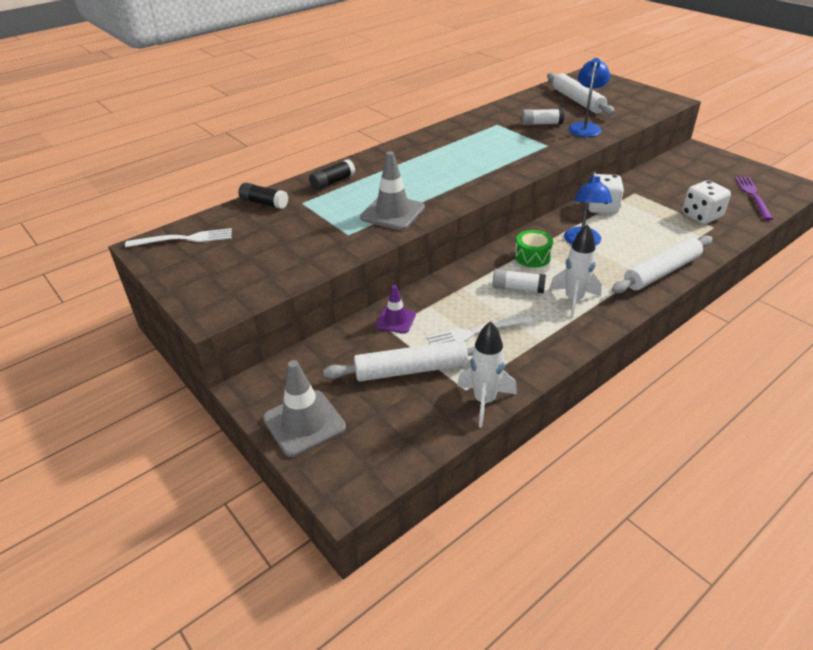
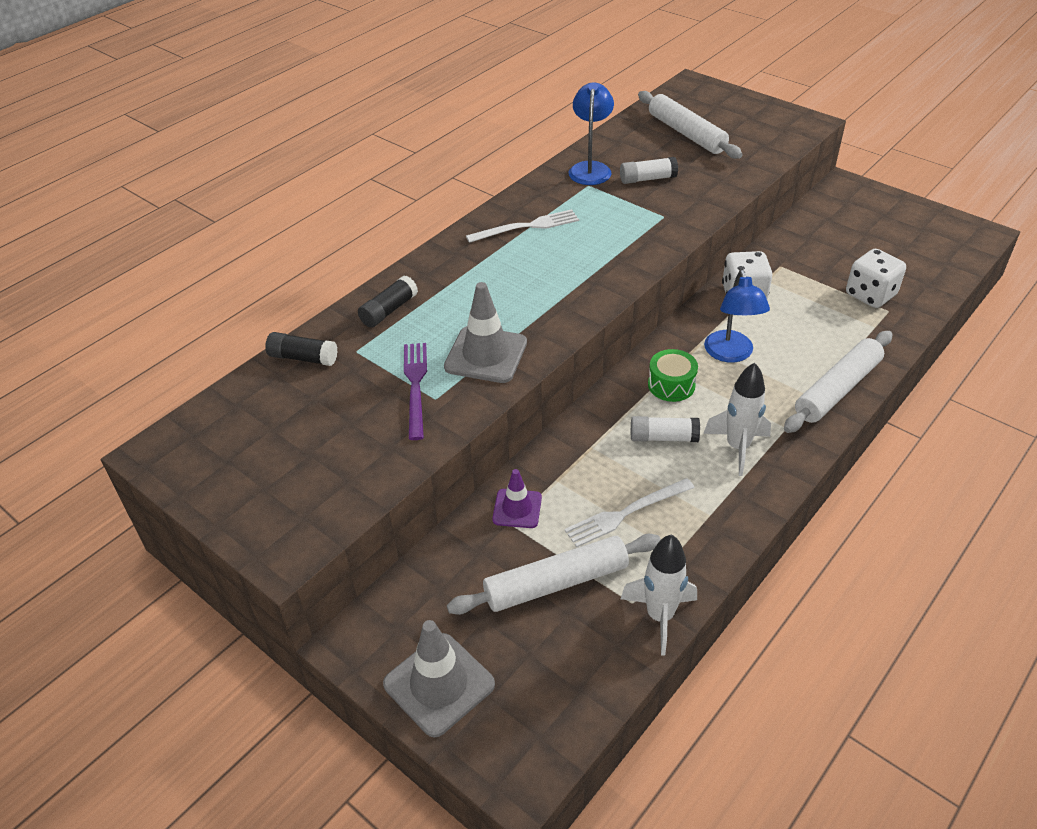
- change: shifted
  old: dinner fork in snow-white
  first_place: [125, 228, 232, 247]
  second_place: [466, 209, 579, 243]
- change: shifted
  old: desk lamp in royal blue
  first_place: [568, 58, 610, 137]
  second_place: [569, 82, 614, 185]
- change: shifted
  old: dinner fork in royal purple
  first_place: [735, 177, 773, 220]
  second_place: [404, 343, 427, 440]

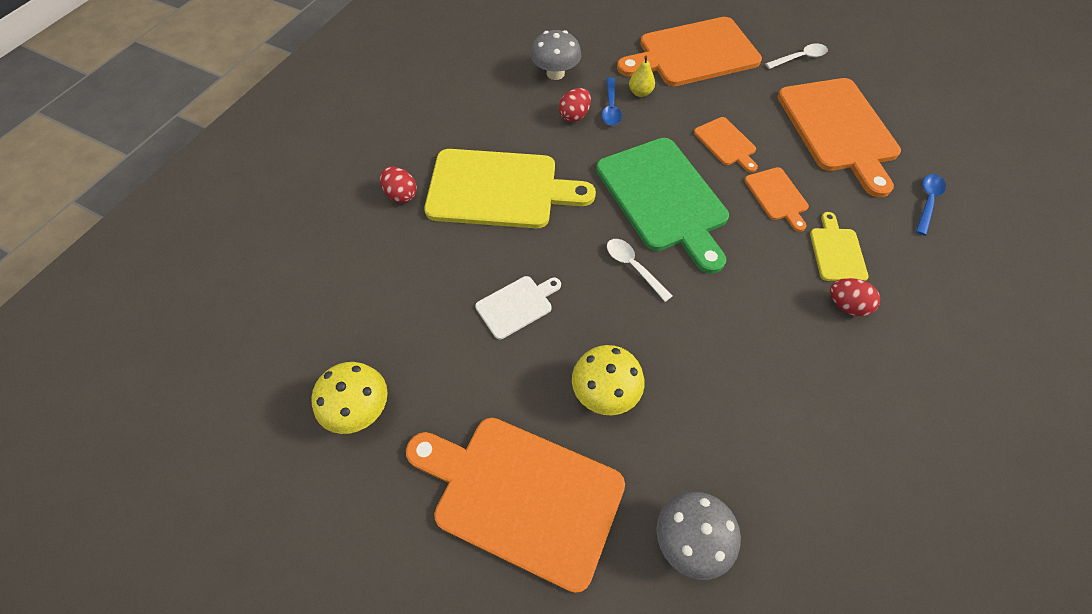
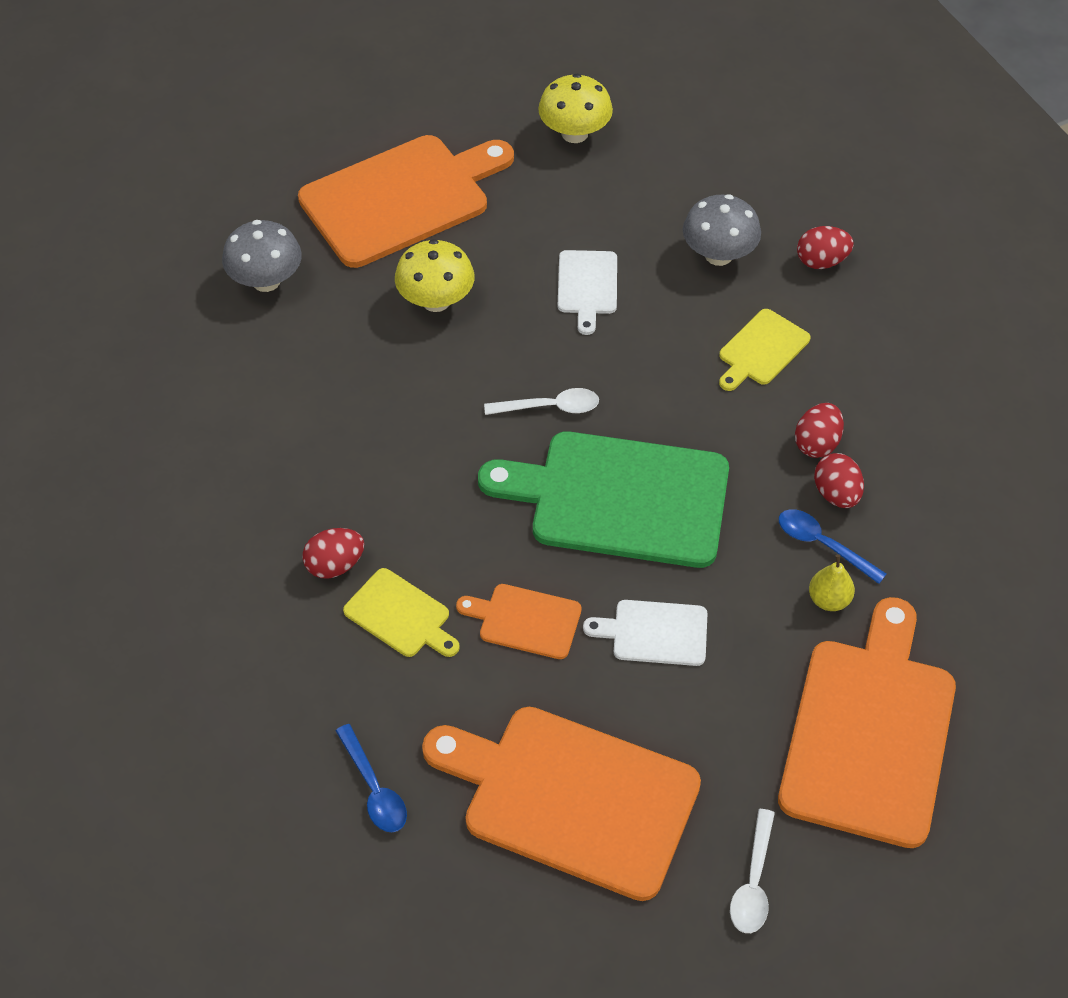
- change: scaled
  old: chopping board in bright yellow
  first_place: [424, 149, 596, 228]
  second_place: [719, 309, 810, 391]
  factor: 0.47
- change: shifted
  old: mushroom in gray
  first_place: [531, 30, 581, 80]
  second_place: [683, 194, 761, 266]
- change: repainted
  old: chopping board in bright orange
  new: chopping board in snow-white
  first_place: [694, 117, 758, 173]
  second_place: [583, 600, 708, 666]
- change: new
  new: egg shape in red
  second_place: [795, 403, 844, 458]

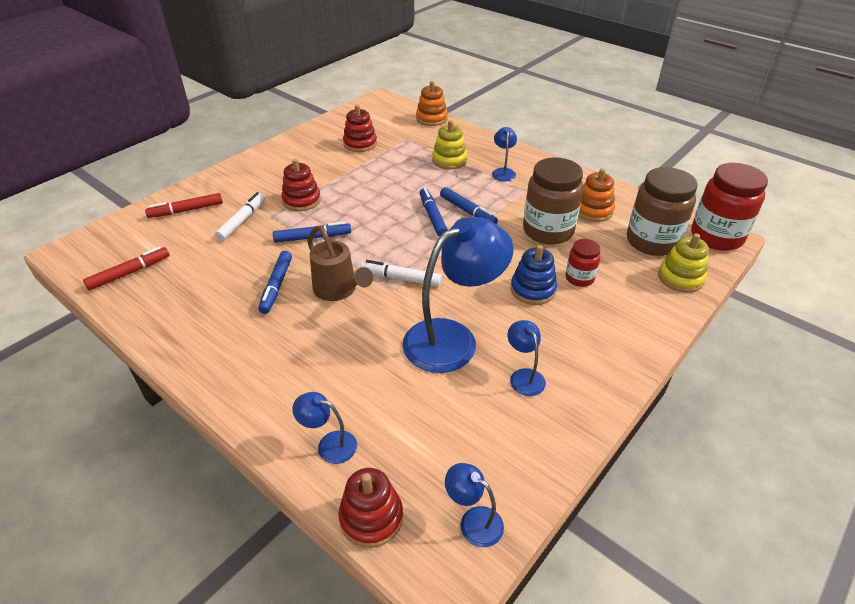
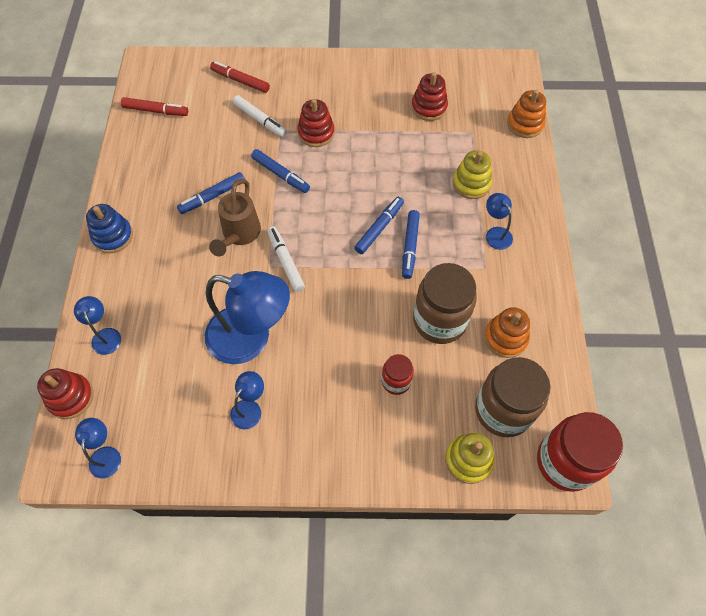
- change: rotated
  old: felt pen in snow-white
  first_place: [215, 192, 265, 241]
  second_place: [233, 95, 287, 137]
  degrees: 60
- change: rotated
  old: desk lamp in royal blue
  first_place: [492, 127, 517, 181]
  second_place: [486, 193, 513, 250]
  degrees: -75
- change: shifted
  old: stacking toy in royal blue
  first_place: [511, 245, 557, 305]
  second_place: [86, 204, 133, 253]

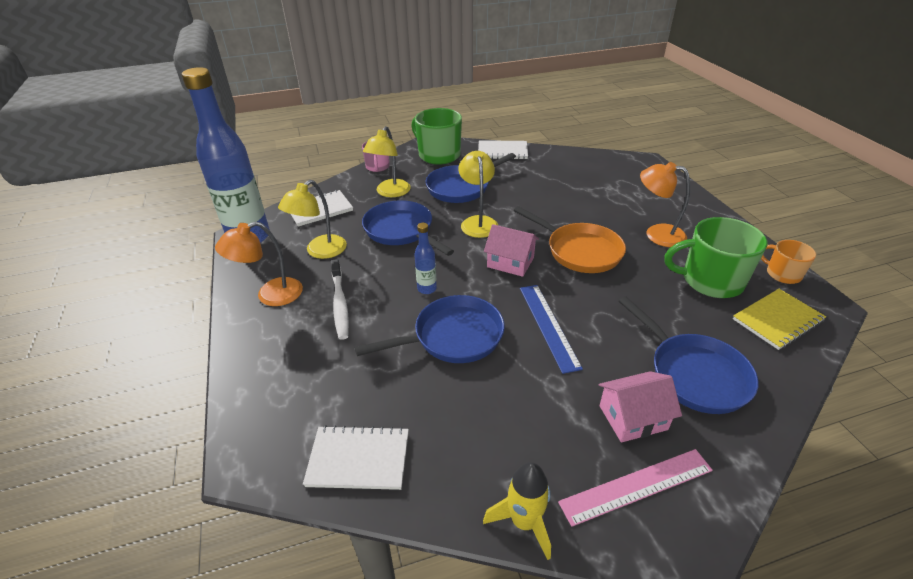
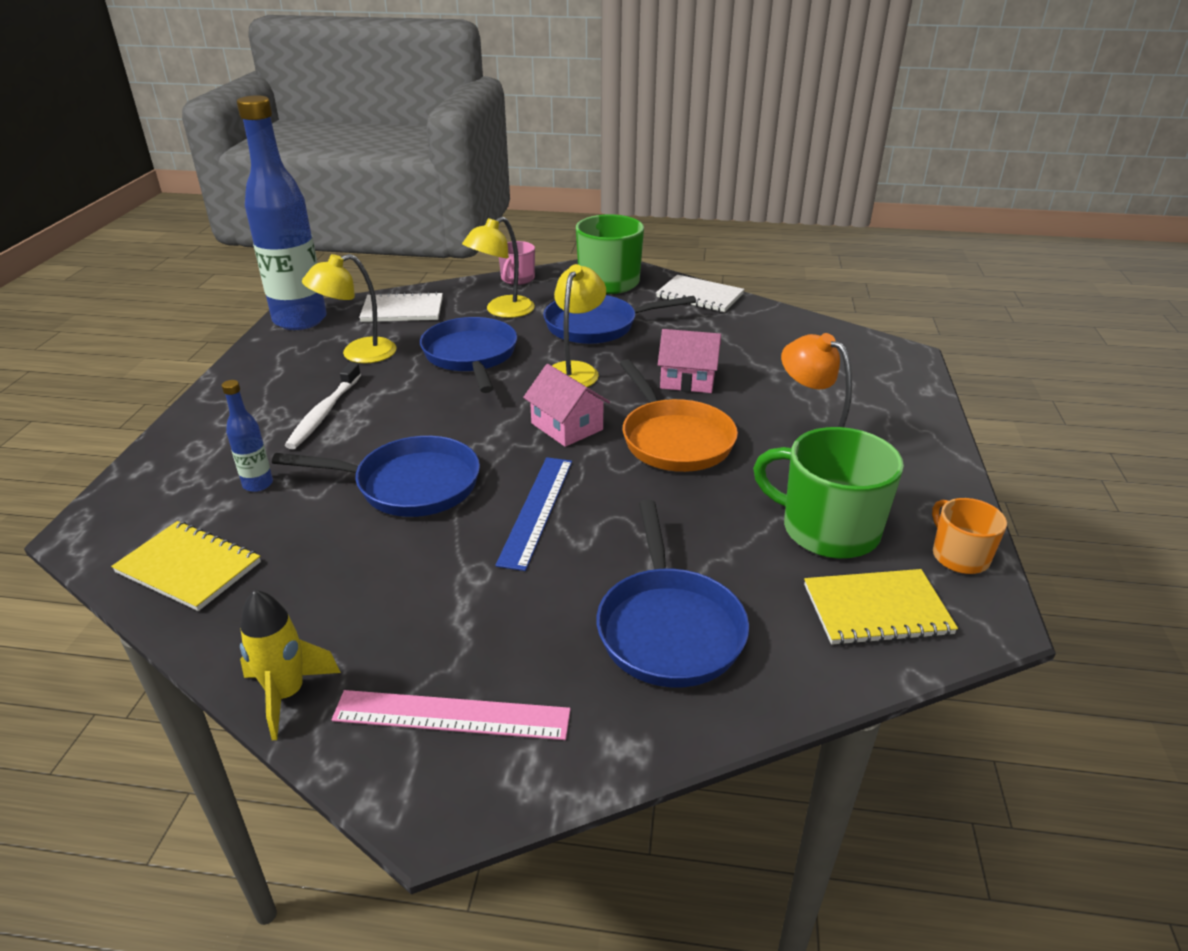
- change: gone
  old: desk lamp in bright orange
  first_place: [215, 221, 303, 306]
- change: repainted
  old: exercise book in snow-white
  new: exercise book in bright yellow
  first_place: [303, 425, 409, 490]
  second_place: [111, 521, 261, 611]
- change: shifted
  old: drink bottle in royal blue
  first_place: [414, 223, 437, 294]
  second_place: [222, 380, 273, 492]
- change: shifted
  old: toy house in rose-pink
  first_place: [599, 371, 682, 442]
  second_place: [658, 329, 721, 393]

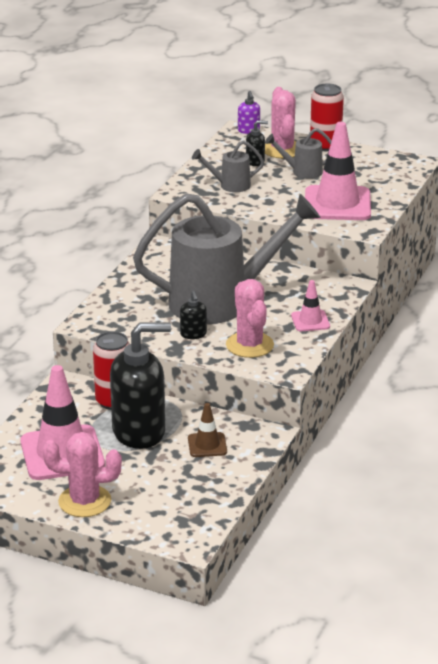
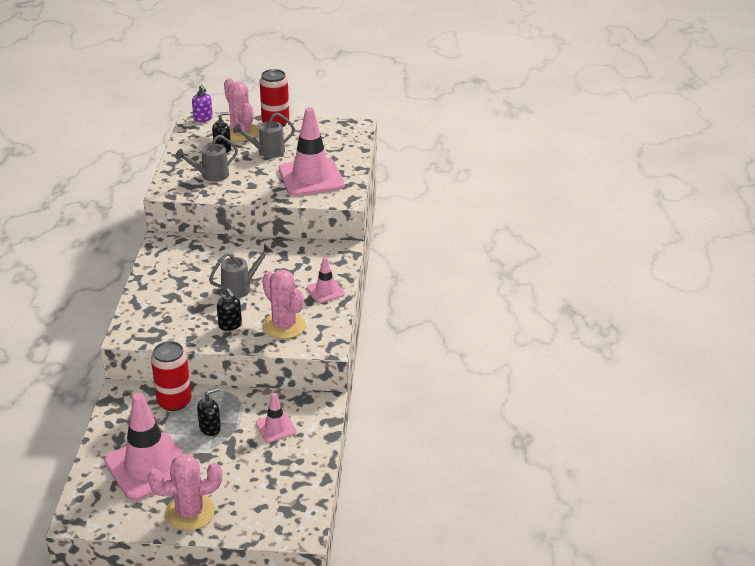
- change: scaled
  old: pump bottle in jet-black
  first_place: [110, 322, 171, 449]
  second_place: [197, 388, 221, 436]
  factor: 0.43
- change: scaled
  old: watering can in gray
  first_place: [133, 193, 321, 324]
  second_place: [209, 244, 273, 298]
  factor: 0.42
- change: repainted
  old: road cone in russet
  new: road cone in rose-pink
  first_place: [188, 403, 227, 457]
  second_place: [256, 393, 296, 443]

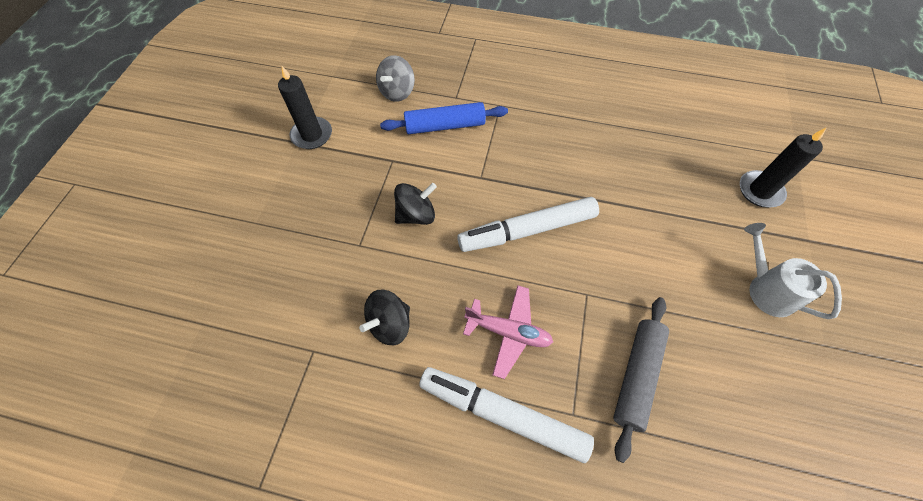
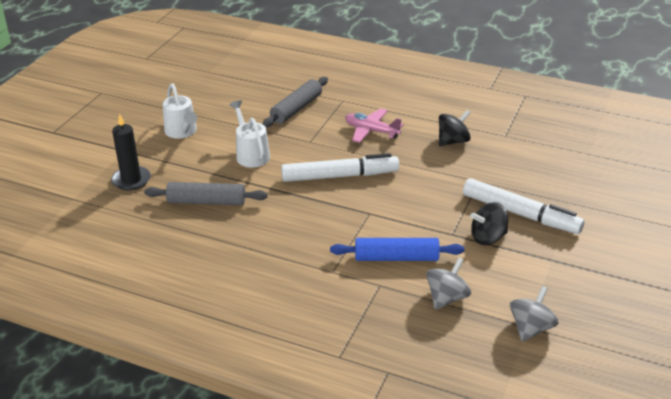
- change: gone
  old: pillar candle in jet-black
  first_place: [278, 66, 332, 149]
- change: shifted
  old: whirligig in jet-black
  first_place: [394, 183, 437, 225]
  second_place: [470, 202, 508, 245]
- change: shifted
  old: felt pen in snow-white
  first_place: [419, 367, 594, 463]
  second_place: [463, 178, 584, 234]
- change: new
  new: rolling pin in gray
  second_place: [144, 182, 268, 205]
- change: new
  new: watering can in snow-white
  second_place: [230, 100, 270, 168]
- change: new
  new: whirligig in gray
  second_place: [510, 286, 558, 342]

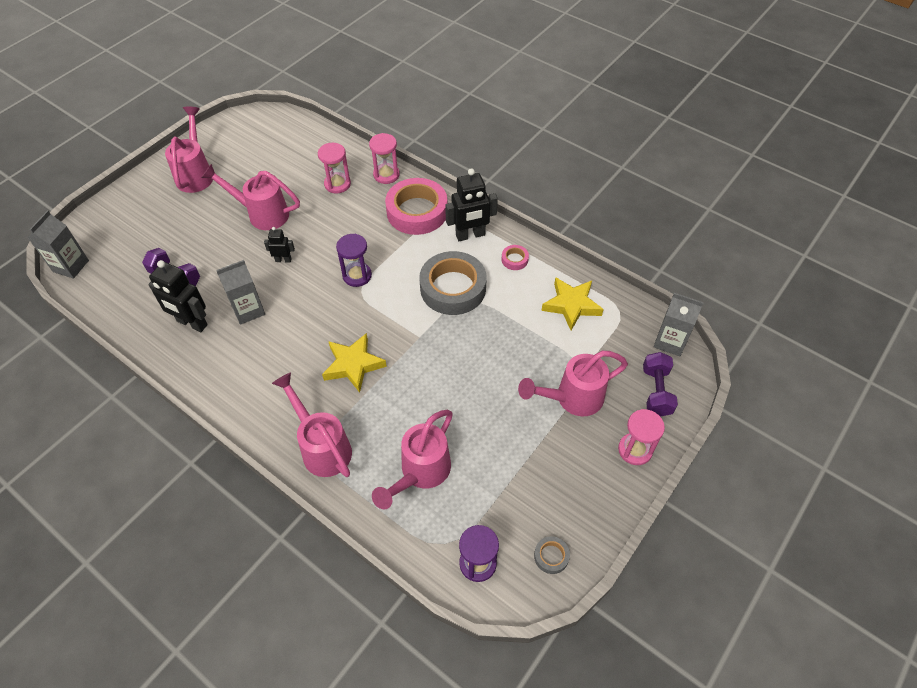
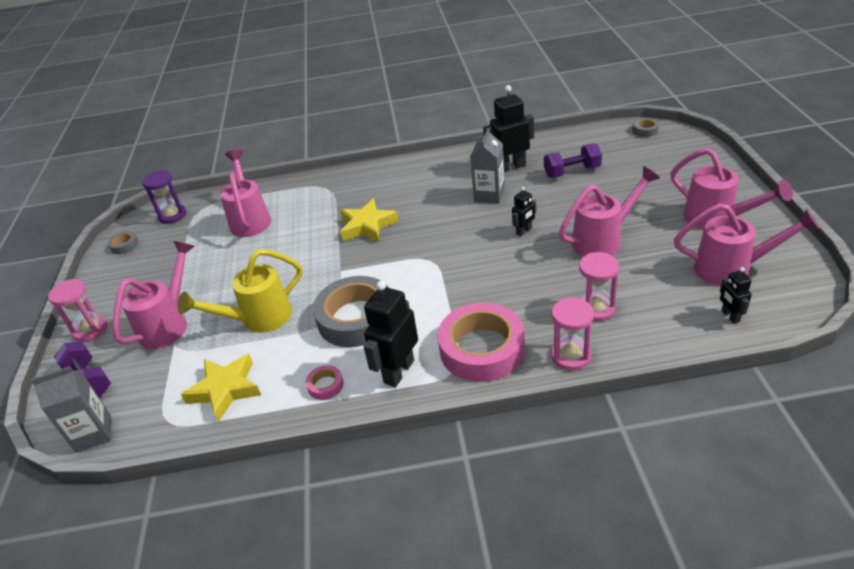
- change: swapped
  old: milk carton in gray
  new: sticky tape in gray
  first_place: [28, 210, 89, 279]
  second_place: [632, 118, 659, 137]
- change: shifted
  old: watering can in rose-pink
  first_place: [272, 372, 352, 477]
  second_place: [674, 203, 820, 286]
- change: gone
  old: sandglass in royal purple
  first_place: [336, 234, 372, 287]
- change: new
  new: watering can in bright yellow
  second_place: [178, 249, 303, 333]
- change: new
  new: toy robot in jet-black
  second_place: [720, 267, 752, 324]

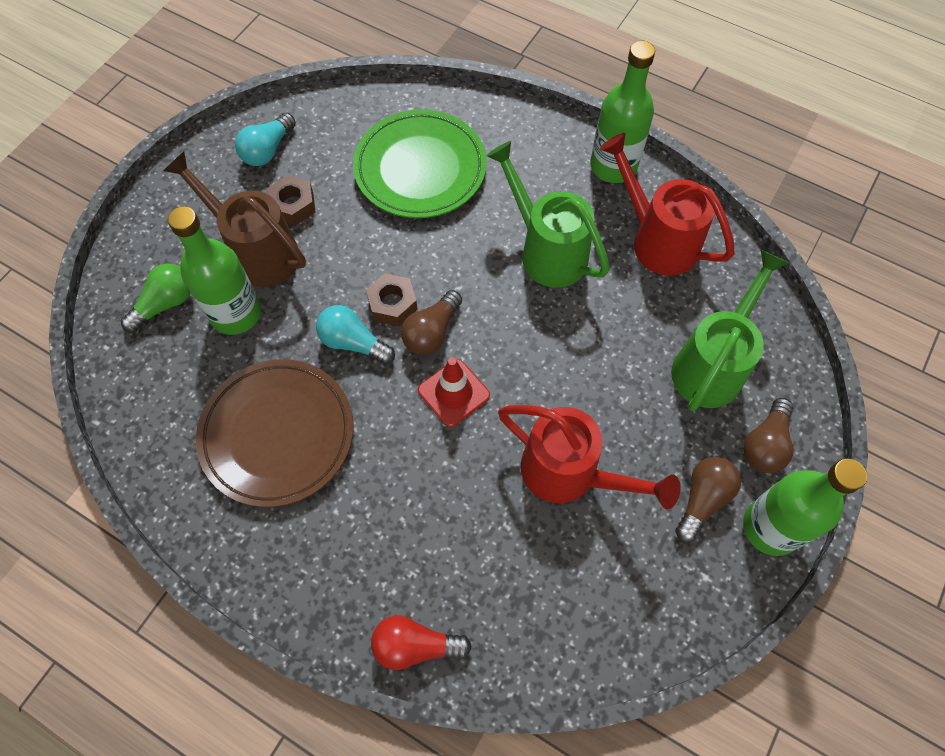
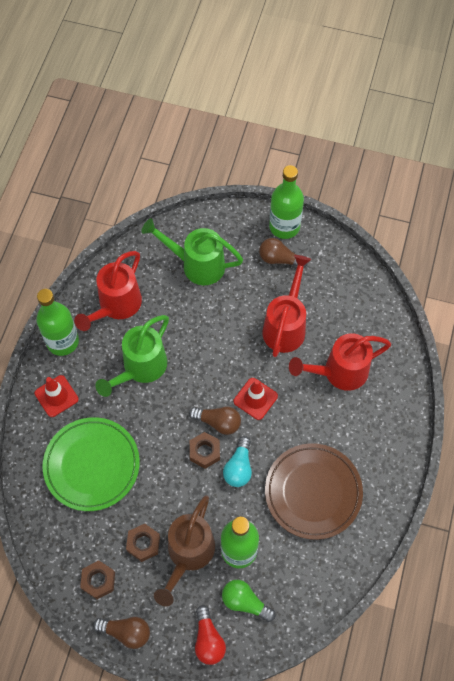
- change: swapped
  old: lightbulb in teal
  new: nut in russet
  first_place: [235, 113, 296, 166]
  second_place: [80, 560, 115, 599]
- change: shifted
  old: lightbulb in red
  first_place: [371, 615, 472, 670]
  second_place: [195, 605, 226, 665]
- change: shifted
  old: lightbulb in russet
  first_place: [743, 398, 793, 473]
  second_place: [93, 617, 150, 649]
- change: new
  new: road cone in red
  second_place: [34, 375, 79, 417]
- change: new
  new: watering can in red
  second_place: [289, 333, 391, 391]

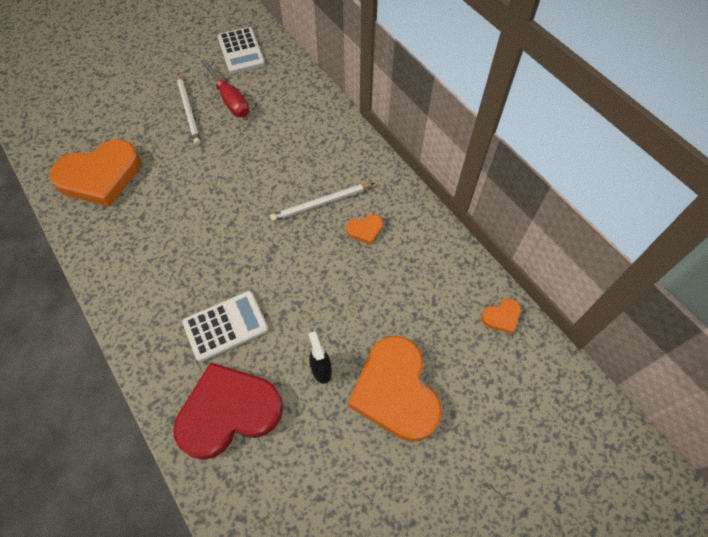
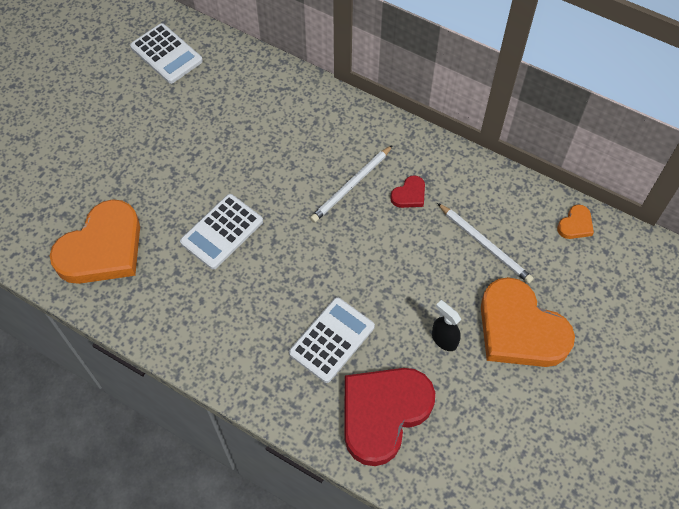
- change: shifted
  old: lead pencil in snow-white
  first_place: [177, 74, 201, 145]
  second_place: [437, 203, 534, 283]
- change: gone
  old: screwdriver in red
  first_place: [201, 60, 249, 117]
- change: repainted
  old: heart shape in bright orange
  new: heart shape in red
  first_place: [346, 214, 383, 245]
  second_place: [390, 175, 425, 208]
- change: new
  new: pocket calculator in snow-white
  second_place: [180, 194, 263, 270]

